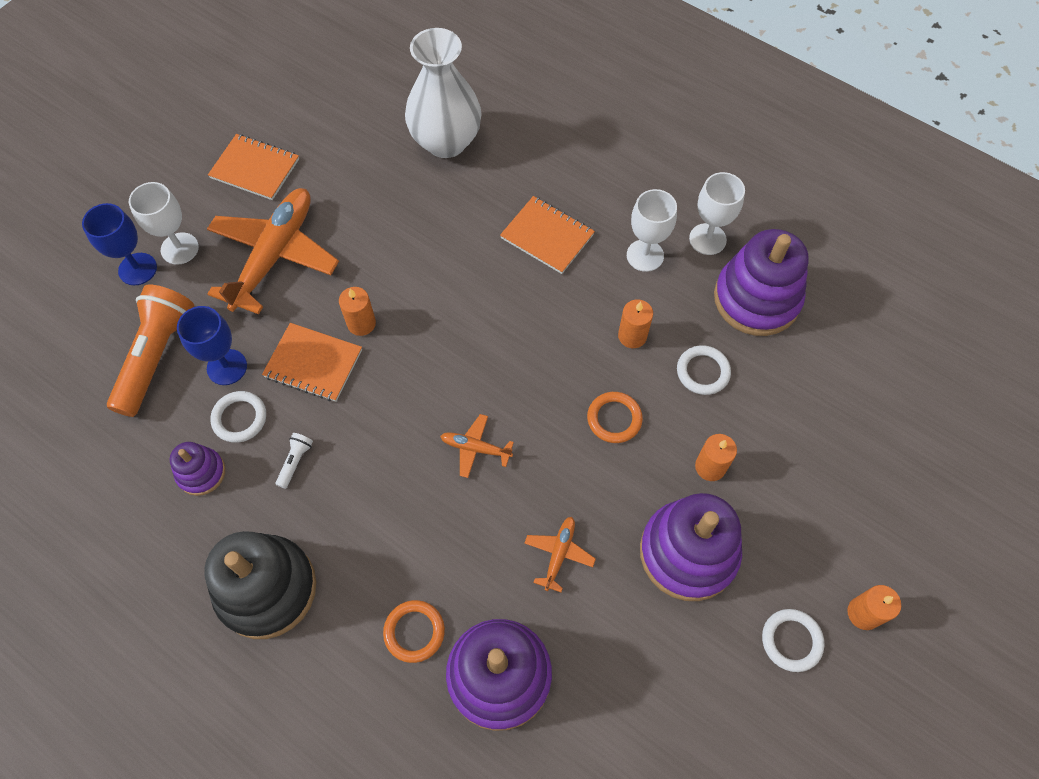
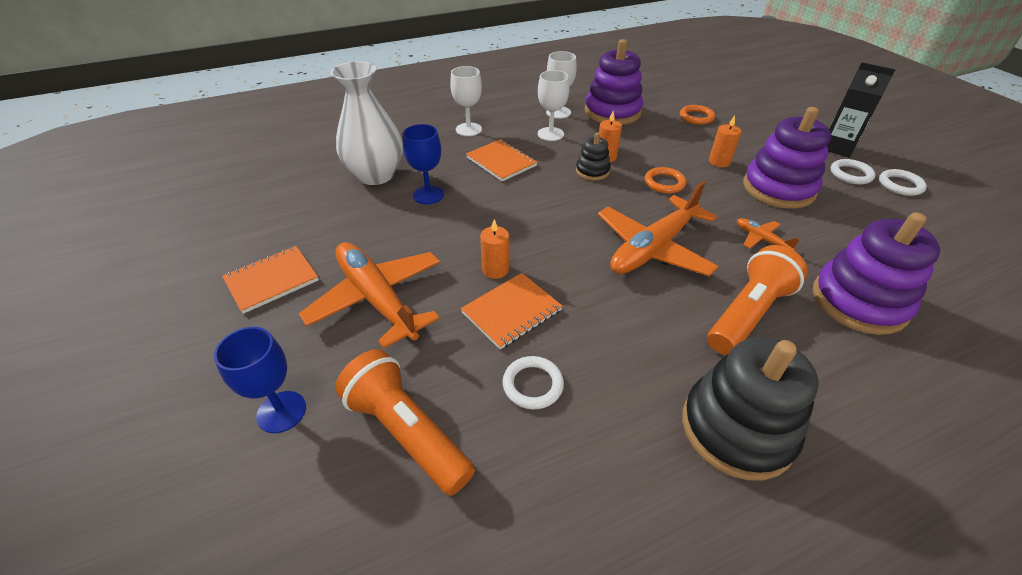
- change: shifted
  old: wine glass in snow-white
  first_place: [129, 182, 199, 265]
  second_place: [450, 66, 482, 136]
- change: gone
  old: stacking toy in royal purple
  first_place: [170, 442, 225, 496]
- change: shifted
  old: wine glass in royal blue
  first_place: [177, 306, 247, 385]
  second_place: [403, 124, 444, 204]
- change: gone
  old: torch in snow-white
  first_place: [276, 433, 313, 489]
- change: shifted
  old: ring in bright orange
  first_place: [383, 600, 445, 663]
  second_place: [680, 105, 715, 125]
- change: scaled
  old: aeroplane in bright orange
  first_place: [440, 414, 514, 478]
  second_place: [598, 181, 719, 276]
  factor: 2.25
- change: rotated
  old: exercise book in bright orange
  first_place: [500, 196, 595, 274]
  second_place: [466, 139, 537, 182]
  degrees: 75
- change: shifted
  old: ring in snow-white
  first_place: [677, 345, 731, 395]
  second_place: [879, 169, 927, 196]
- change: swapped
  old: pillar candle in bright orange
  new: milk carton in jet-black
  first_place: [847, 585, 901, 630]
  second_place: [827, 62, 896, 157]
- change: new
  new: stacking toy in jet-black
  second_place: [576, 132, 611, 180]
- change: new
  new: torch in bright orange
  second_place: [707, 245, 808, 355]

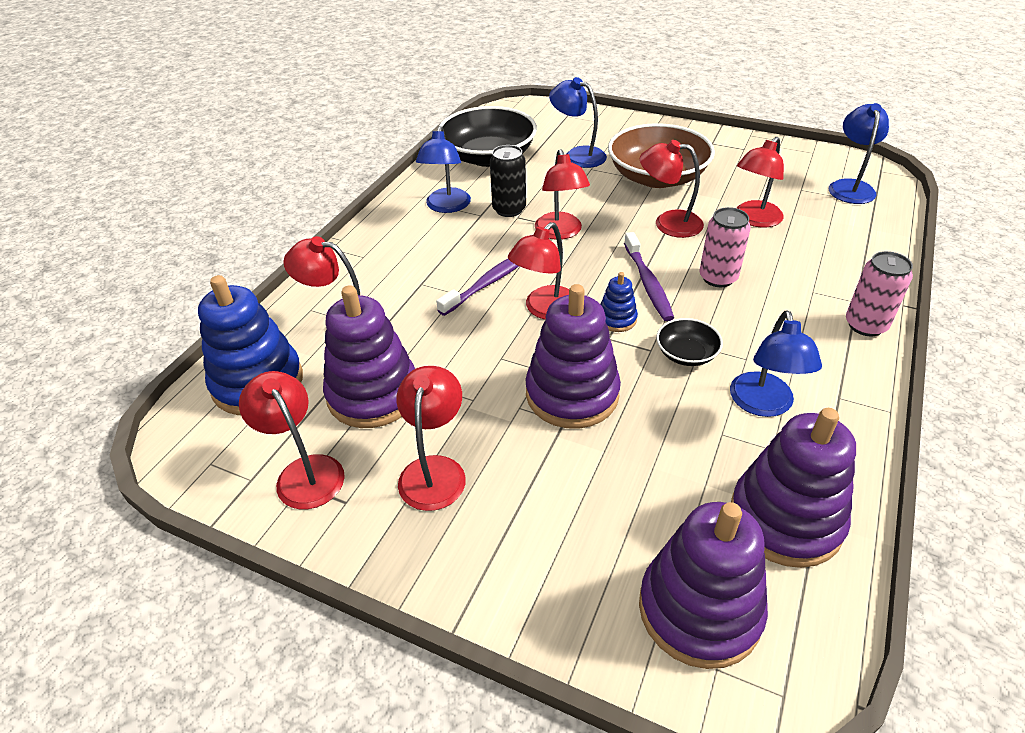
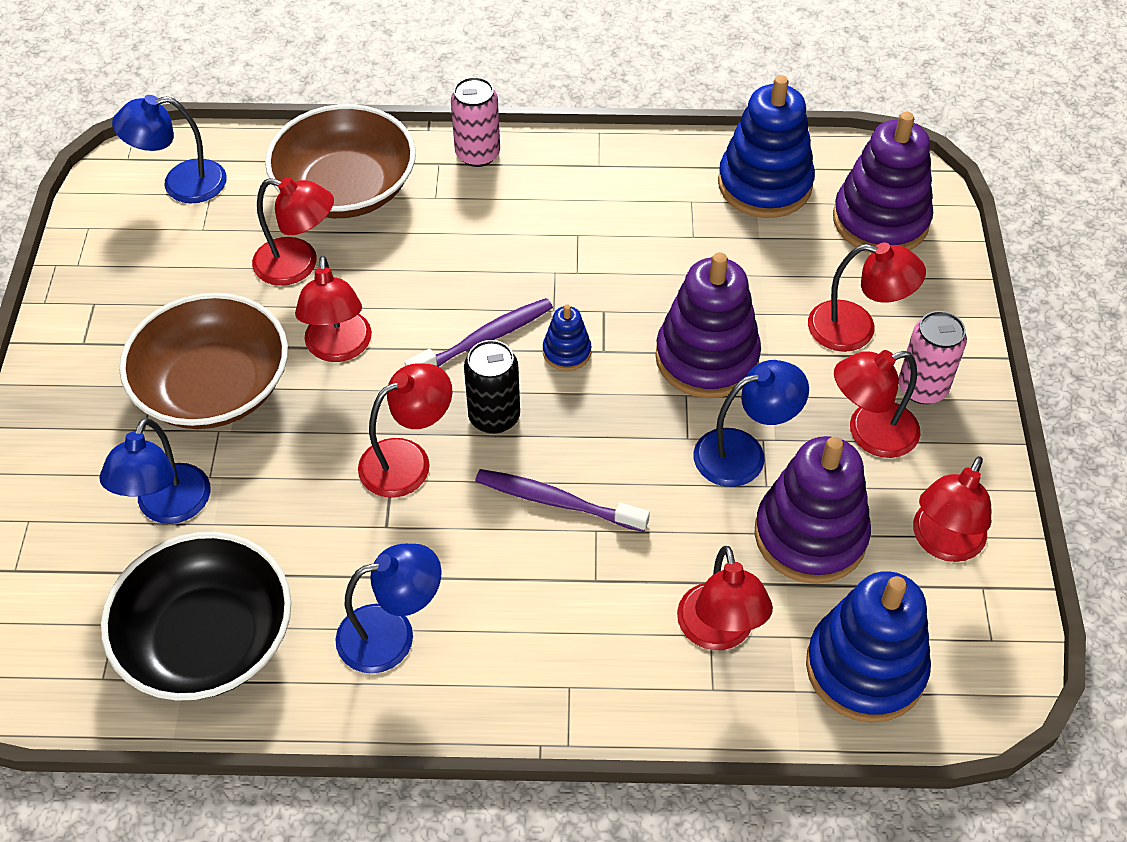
- change: shifted
  old: soda can in jet-black
  first_place: [490, 145, 526, 217]
  second_place: [464, 340, 520, 434]
- change: shifted
  old: desk lamp in red
  first_place: [508, 222, 569, 320]
  second_place: [808, 243, 926, 352]
- change: gone
  old: deep dish in jet-black
  first_place: [656, 318, 723, 366]
- change: shifted
  old: soda can in rose-pink
  first_place: [700, 207, 751, 287]
  second_place: [899, 311, 967, 404]
- change: shifted
  old: desk lamp in royal blue
  first_place: [730, 310, 822, 417]
  second_place: [693, 360, 809, 487]
- change: repainted
  old: stacking toy in royal purple
  new: stacking toy in royal blue
  first_place: [731, 408, 856, 568]
  second_place: [718, 75, 815, 218]
- change: new
  new: deep dish in russet
  second_place: [265, 104, 416, 218]

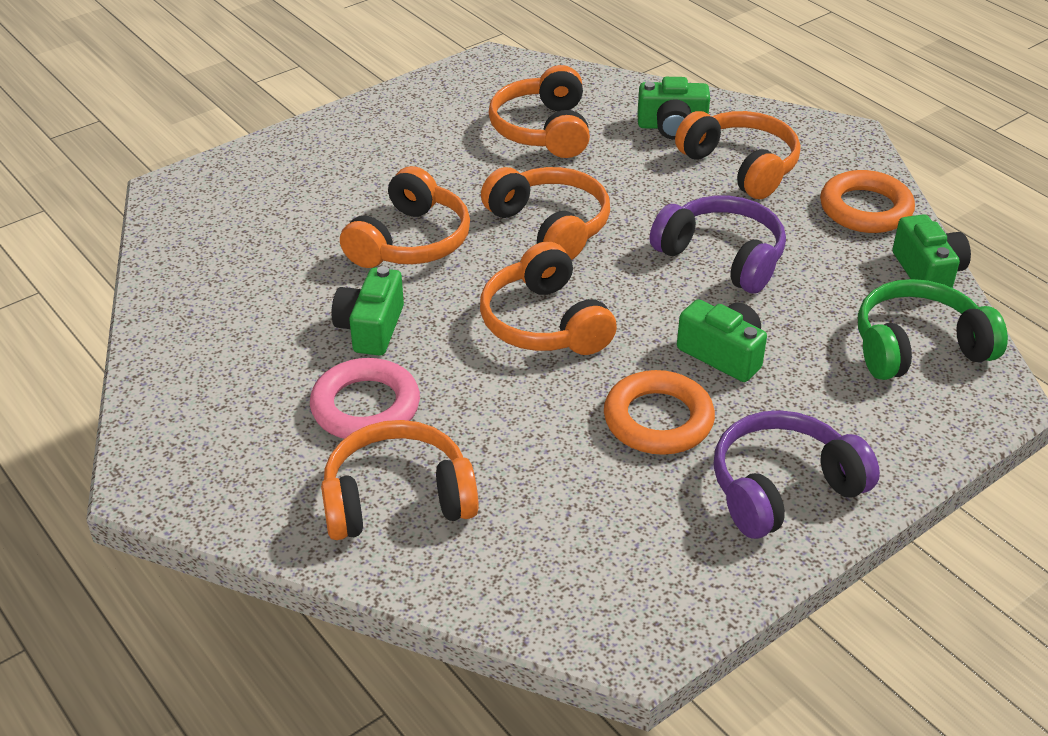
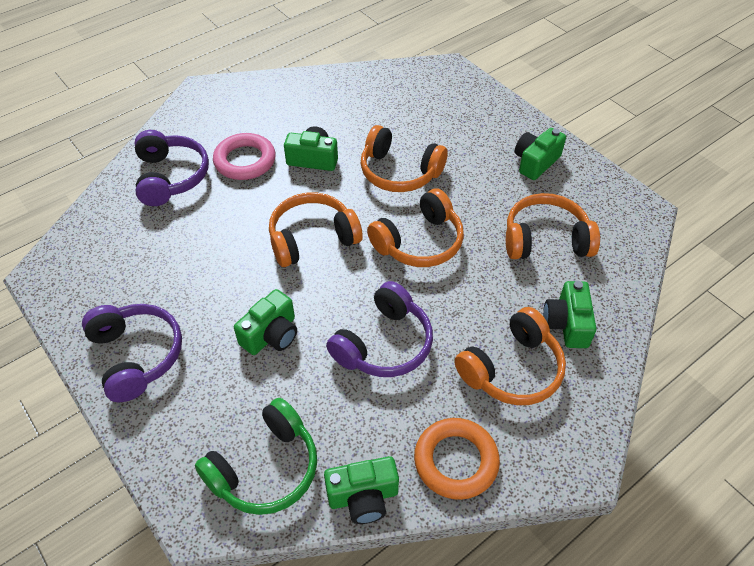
- change: repainted
  old: headset in bright orange
  new: headset in royal purple
  first_place: [321, 420, 479, 540]
  second_place: [135, 130, 209, 206]
- change: gone
  old: ring in bright orange
  first_place: [604, 370, 715, 455]
- change: rotated
  old: headset in leaf-green
  first_place: [858, 279, 1008, 380]
  second_place: [195, 398, 317, 515]
  degrees: 60
- change: new
  new: compact camera in leaf-green
  second_place: [515, 128, 566, 180]

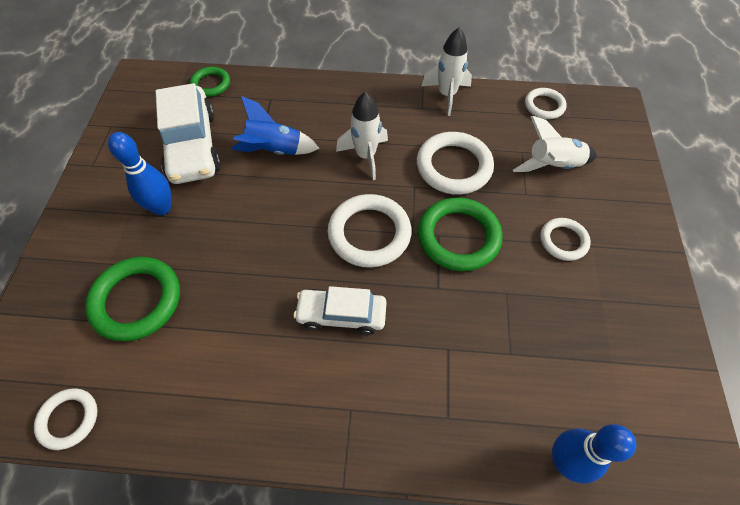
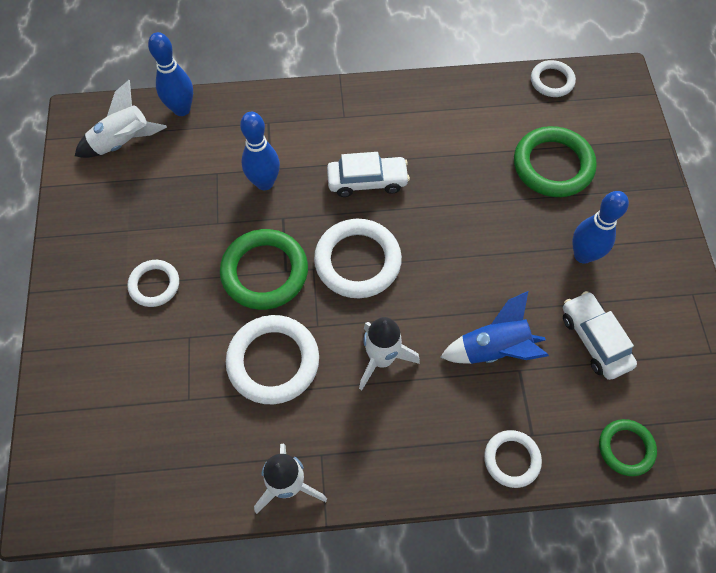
- change: scaled
  old: toy car in snow-white
  first_place: [155, 83, 221, 184]
  second_place: [563, 291, 637, 380]
  factor: 0.63
- change: shifted
  old: spaceship in snow-white
  first_place: [513, 116, 597, 172]
  second_place: [75, 80, 167, 158]
- change: shifted
  old: ring in snow-white
  first_place: [525, 88, 567, 119]
  second_place: [484, 430, 542, 488]
- change: new
  new: tenpin in royal blue
  second_place: [240, 112, 280, 190]

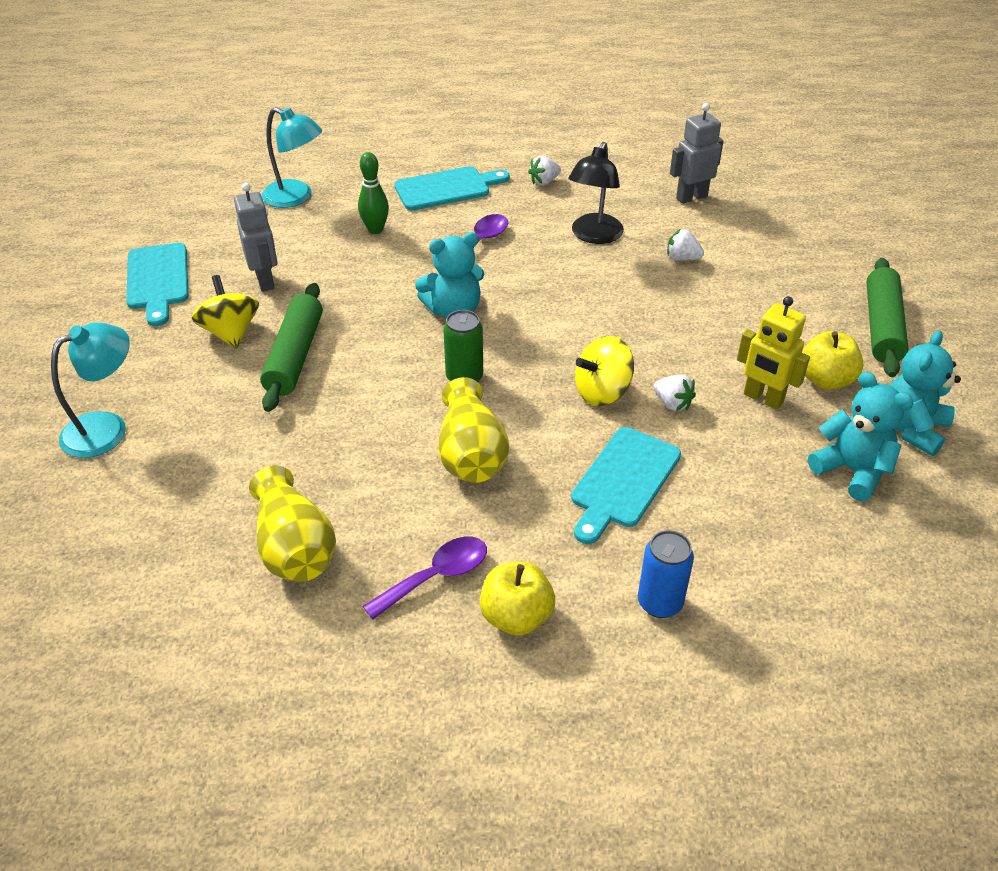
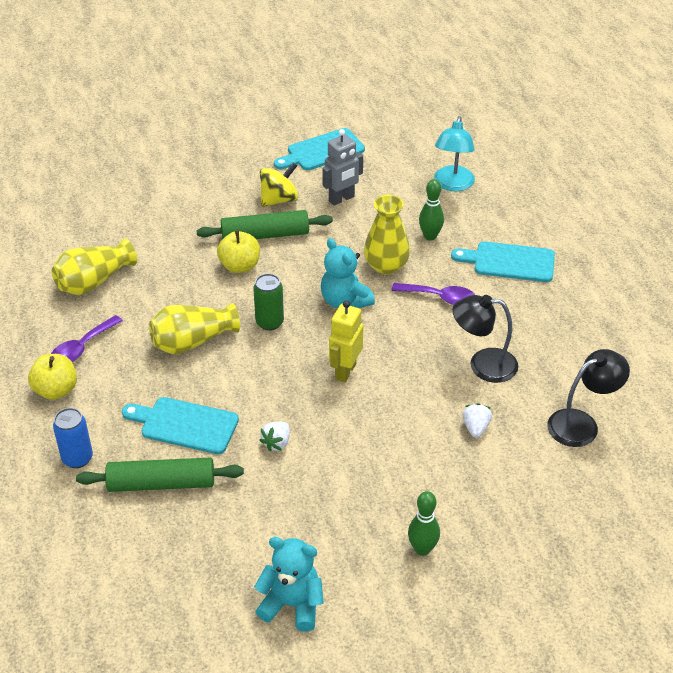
- change: gone
  old: desk lamp in teal
  first_place: [51, 322, 130, 458]
- change: rotated
  old: tablespoon in royal purple
  first_place: [363, 537, 487, 620]
  second_place: [51, 315, 123, 362]
  degrees: 90
- change: rotated
  old: chopping board in teal
  first_place: [394, 166, 510, 210]
  second_place: [451, 241, 555, 282]
  degrees: 135
- change: gone
  old: berry in snow-white
  first_place: [528, 156, 561, 185]
- change: gone
  old: whirligig in bright yellow
  first_place: [575, 336, 634, 406]
- change: swapped
  old: toy robot in gray
  new: desk lamp in jet-black
  first_place: [670, 103, 724, 204]
  second_place: [547, 349, 630, 447]
- change: shifted
  old: toy robot in bright yellow
  first_place: [737, 296, 810, 410]
  second_place: [329, 300, 363, 383]
- change: shifted
  old: apple in bright yellow
  first_place: [802, 331, 863, 390]
  second_place: [217, 230, 260, 273]
- change: gone
  old: stuffed bear in teal
  first_place: [808, 372, 914, 501]
- change: shifted
  old: rolling pin in leaf-green
  first_place: [867, 258, 909, 377]
  second_place: [76, 458, 244, 492]
- change: new
  new: vase in bright yellow
  second_place: [364, 195, 410, 275]
- change: new
  new: tenpin in leaf-green
  second_place: [408, 491, 440, 556]

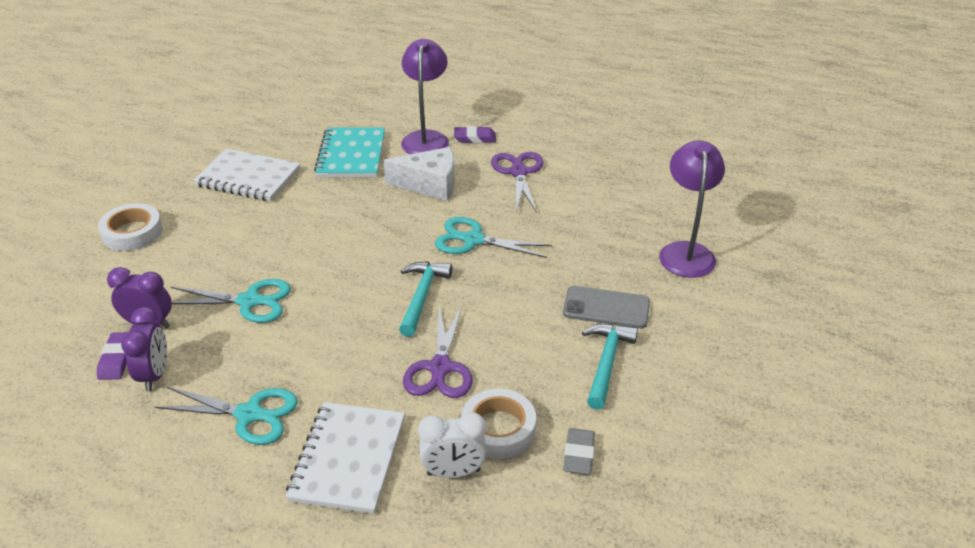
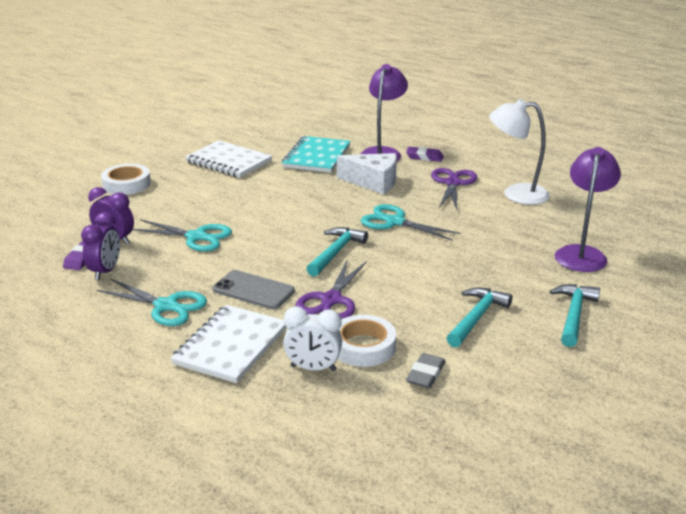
- change: shifted
  old: smartphone in gray
  first_place: [563, 286, 650, 328]
  second_place: [213, 270, 295, 309]
- change: new
  new: desk lamp in snow-white
  second_place: [489, 99, 550, 205]
- change: new
  new: hammer in teal
  second_place: [550, 284, 600, 347]

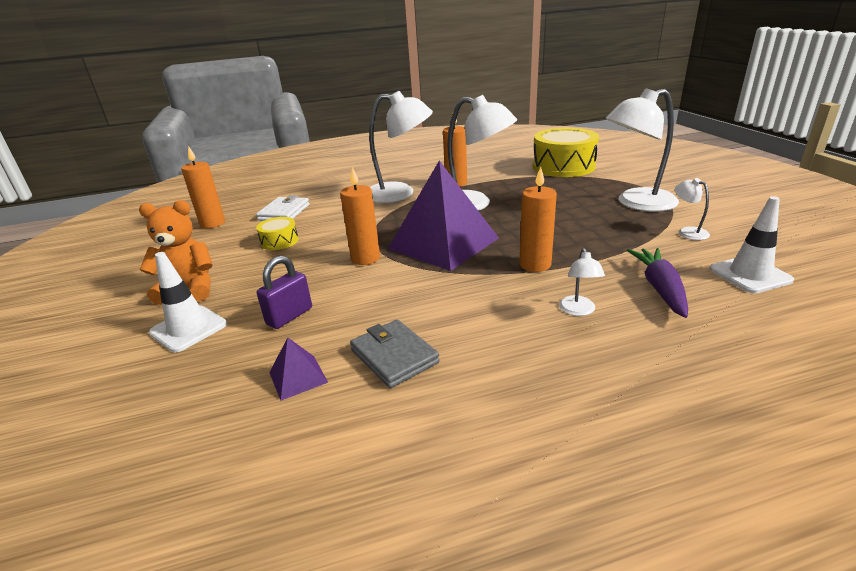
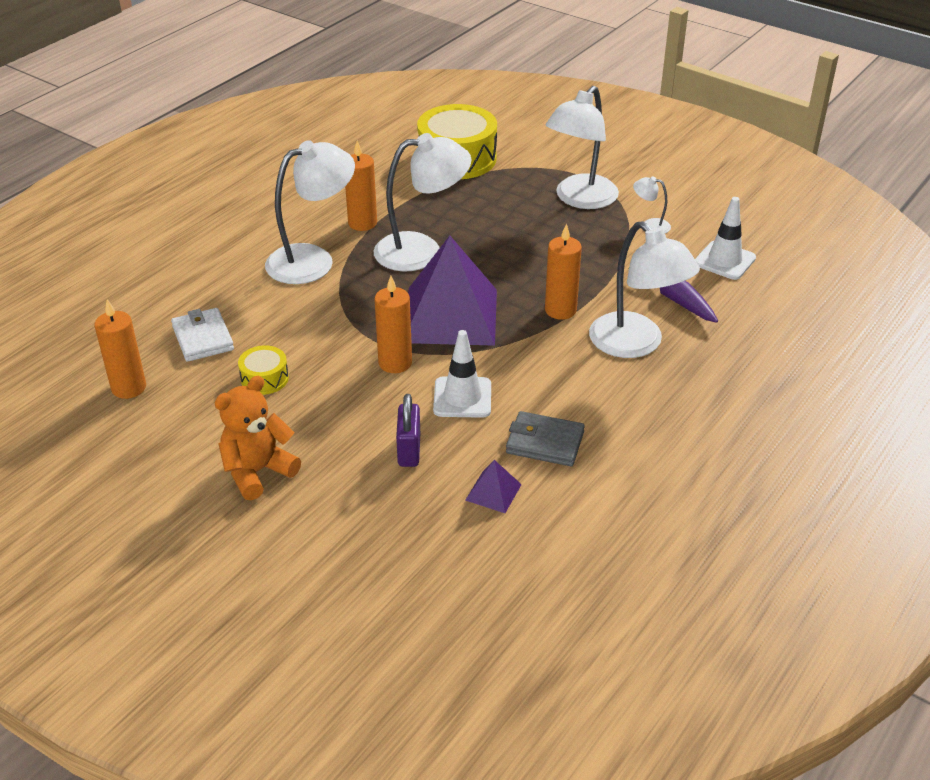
- change: shifted
  old: road cone in snow-white
  first_place: [149, 252, 227, 352]
  second_place: [433, 330, 491, 418]
- change: scaled
  old: desk lamp in snow-white
  first_place: [559, 248, 605, 316]
  second_place: [589, 221, 700, 358]
  factor: 2.28

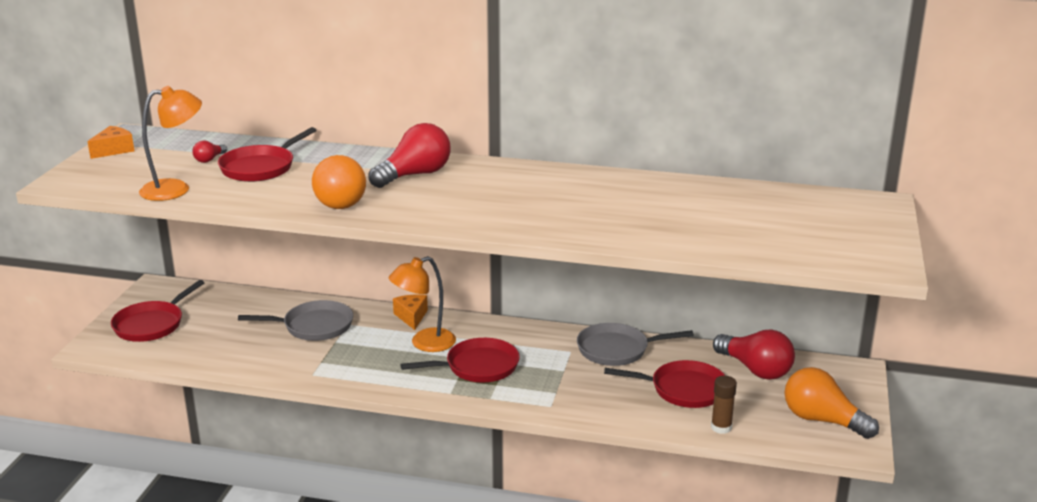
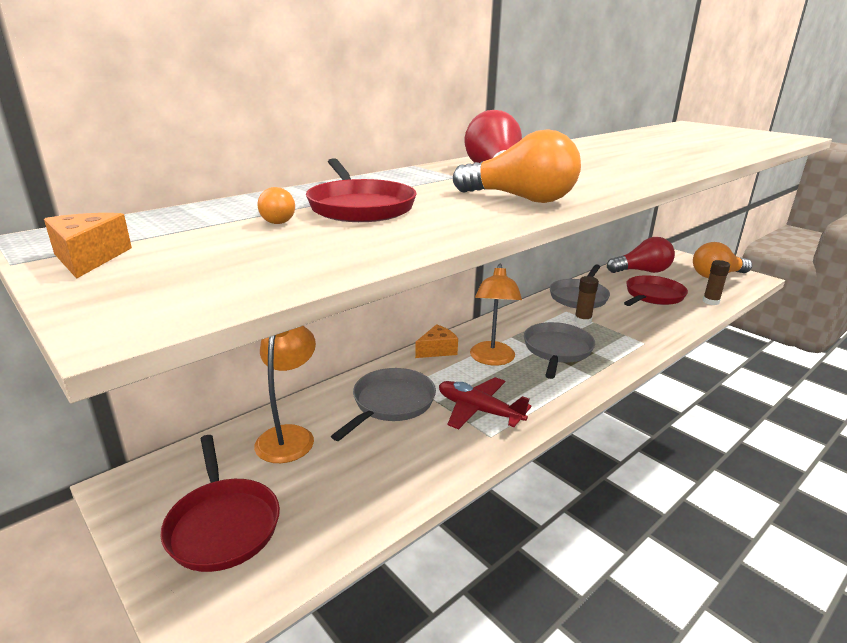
- change: shifted
  old: desk lamp in bright orange
  first_place: [139, 86, 202, 201]
  second_place: [254, 326, 316, 463]
- change: repainted
  old: lightbulb in red
  new: lightbulb in bright orange
  first_place: [192, 140, 227, 163]
  second_place: [258, 187, 295, 224]
- change: rotated
  old: piece of cheese in bright orange
  first_place: [393, 295, 428, 330]
  second_place: [415, 324, 458, 358]
  degrees: 120
- change: repainted
  old: frying pan in red
  new: frying pan in gray
  first_place: [400, 338, 520, 382]
  second_place: [524, 322, 595, 379]
- change: new
  new: aeroplane in red
  second_place: [439, 377, 531, 430]
- change: new
  new: stick of glue in russet
  second_place: [574, 276, 599, 325]

